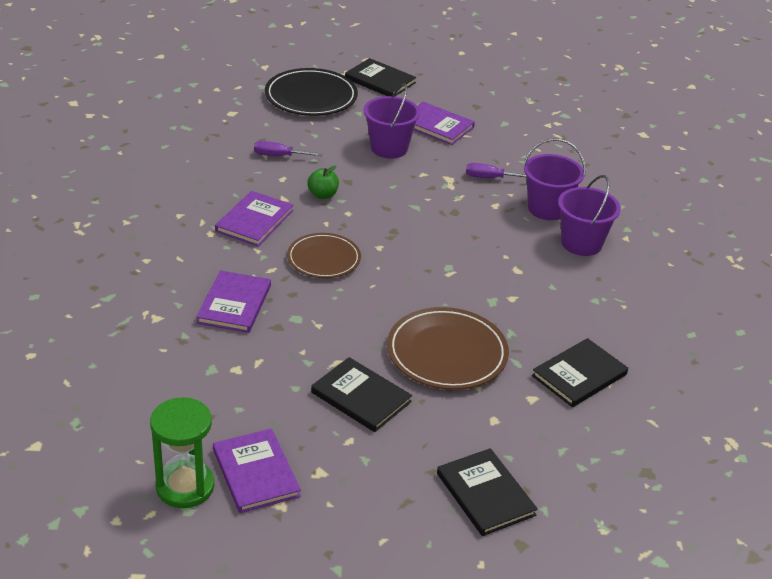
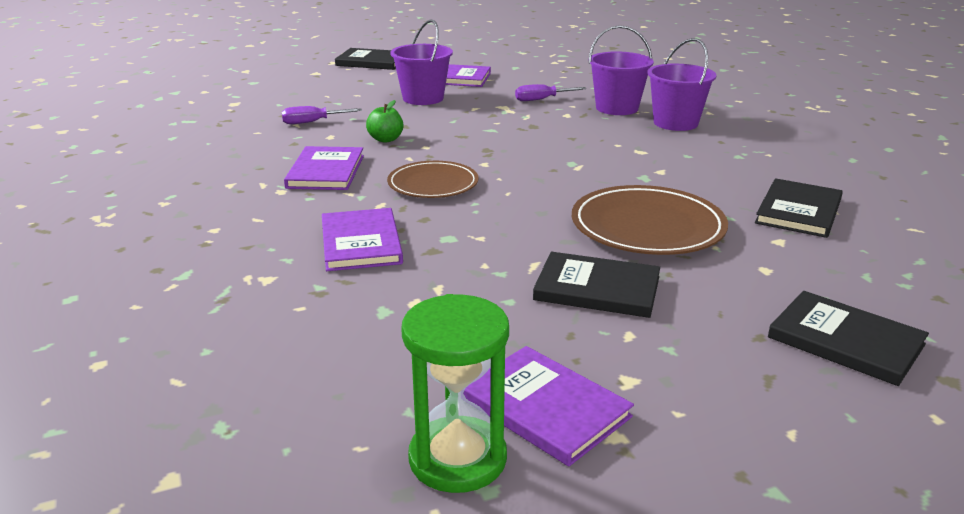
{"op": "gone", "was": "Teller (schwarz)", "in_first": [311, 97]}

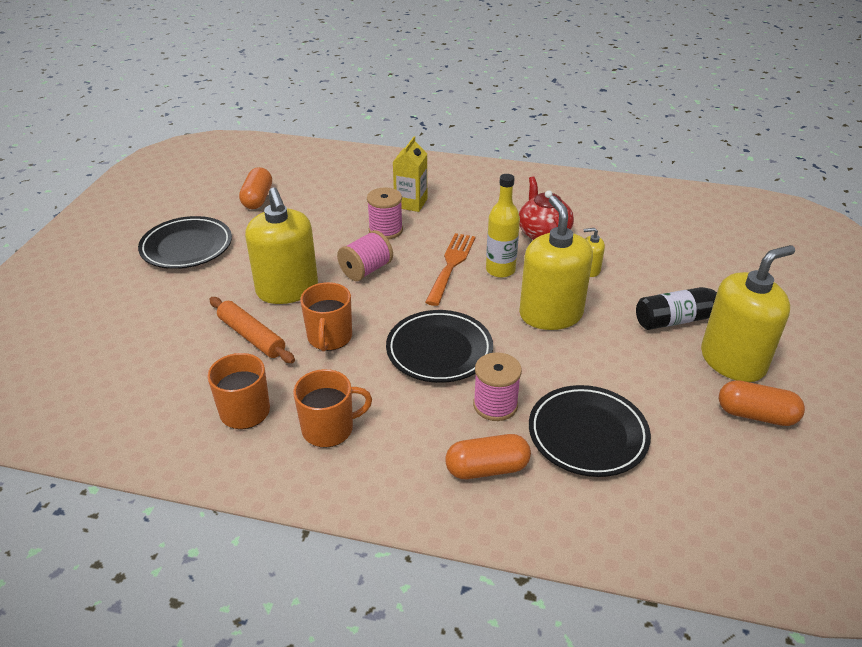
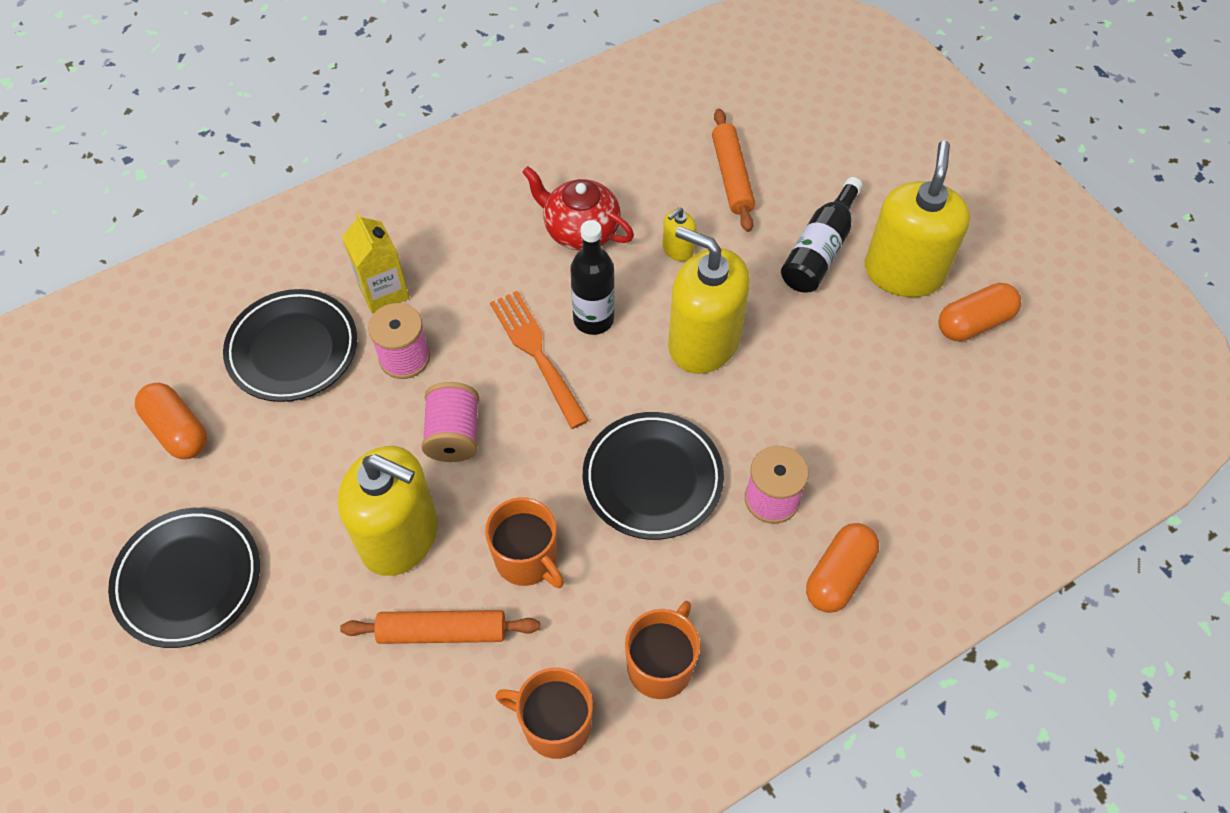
{"op": "repainted", "was": "Flasche (gelb)", "now": "Flasche (schwarz)", "in_first": [500, 270], "in_second": [593, 319]}
{"op": "shifted", "was": "Teller (schwarz)", "in_first": [587, 435], "in_second": [293, 349]}
{"op": "new", "now": "Nudelholz (orange)", "in_second": [731, 176]}

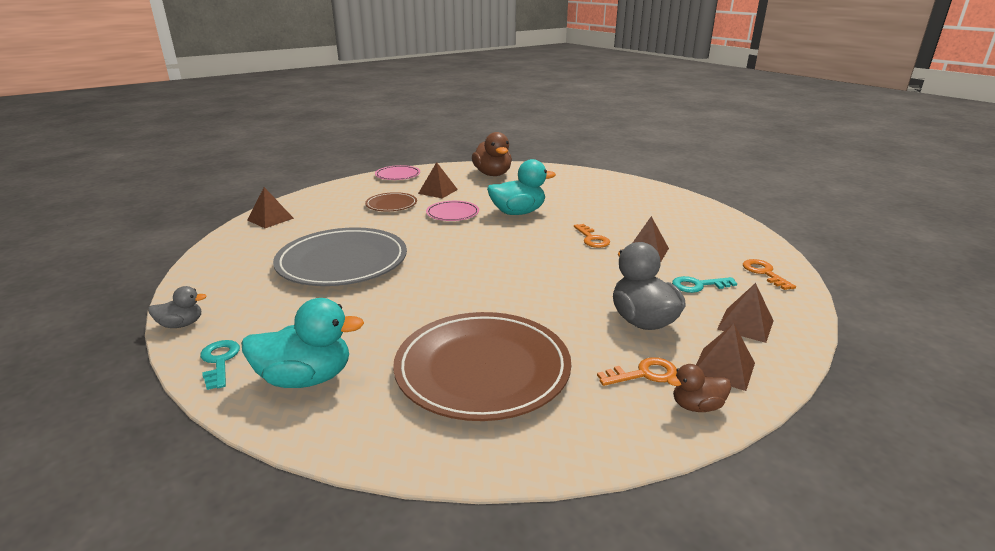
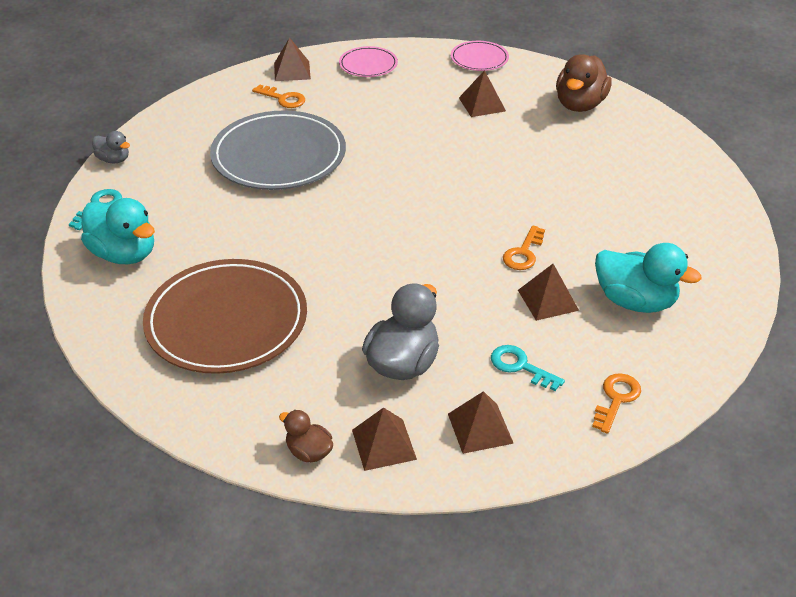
{"op": "gone", "was": "Teller (braun)", "in_first": [391, 204]}
{"op": "shifted", "was": "Teller (rosa)", "in_first": [452, 213], "in_second": [368, 65]}
{"op": "shifted", "was": "Ente (türkis)", "in_first": [518, 213], "in_second": [635, 301]}
{"op": "shifted", "was": "Schlüssel (orange)", "in_first": [643, 374], "in_second": [283, 98]}

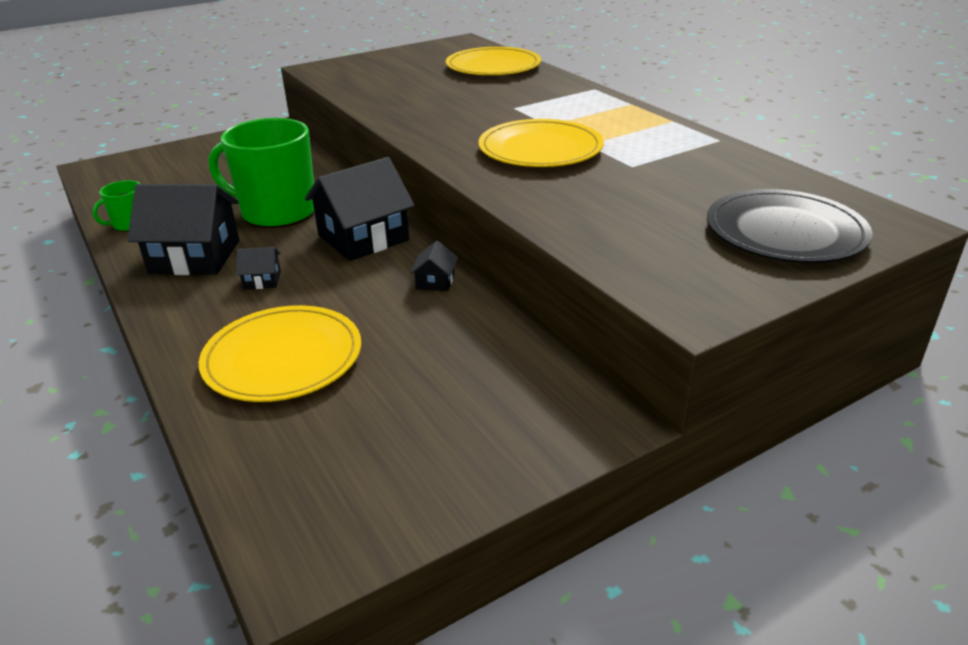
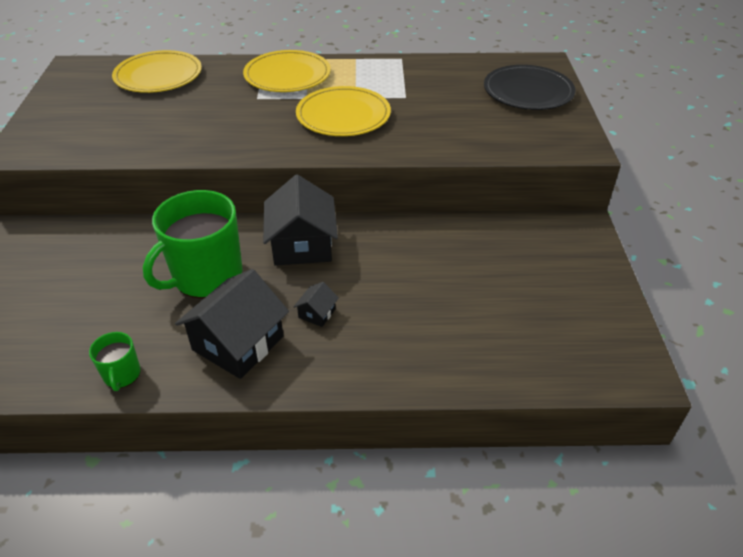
{"op": "shifted", "was": "Teller (gelb)", "in_first": [283, 358], "in_second": [287, 75]}
{"op": "gone", "was": "Haus (schwarz)", "in_first": [435, 281]}

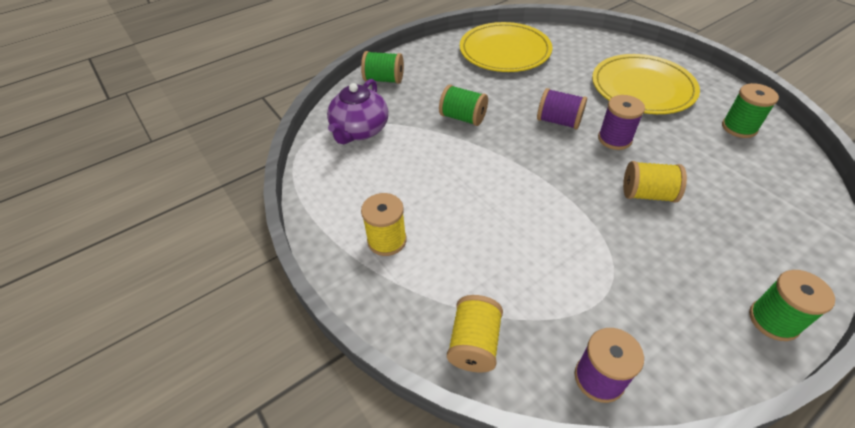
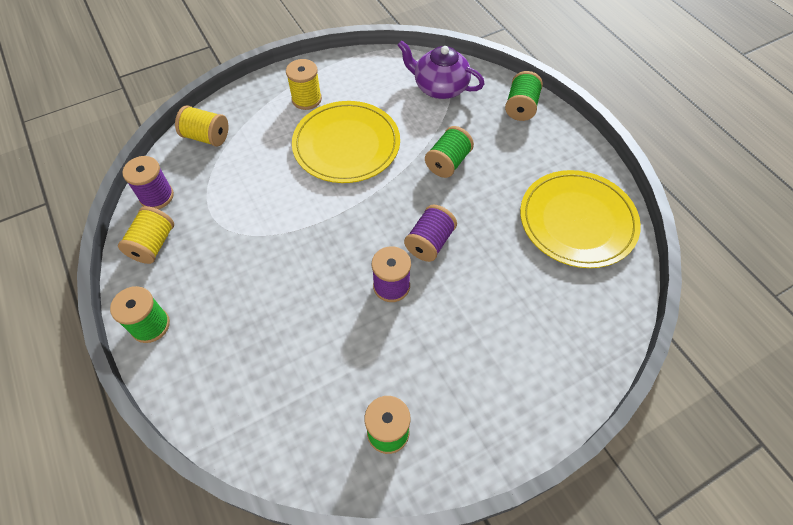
{"op": "shifted", "was": "Teller (gelb)", "in_first": [642, 87], "in_second": [346, 145]}
{"op": "shifted", "was": "Garnrolle (gelb)", "in_first": [647, 194], "in_second": [153, 244]}

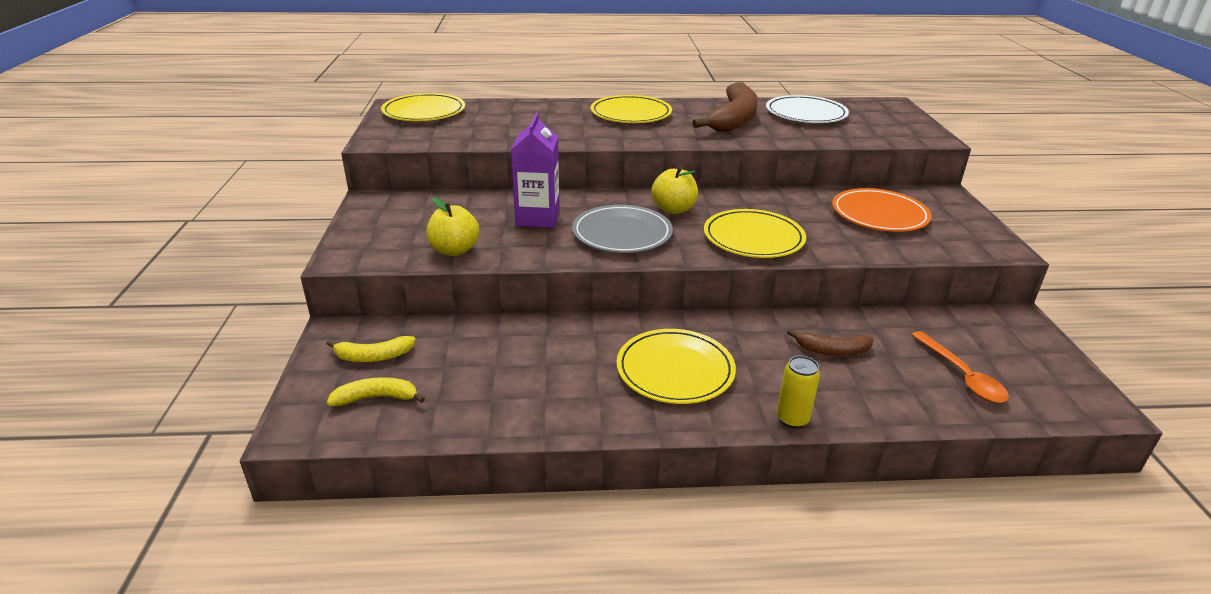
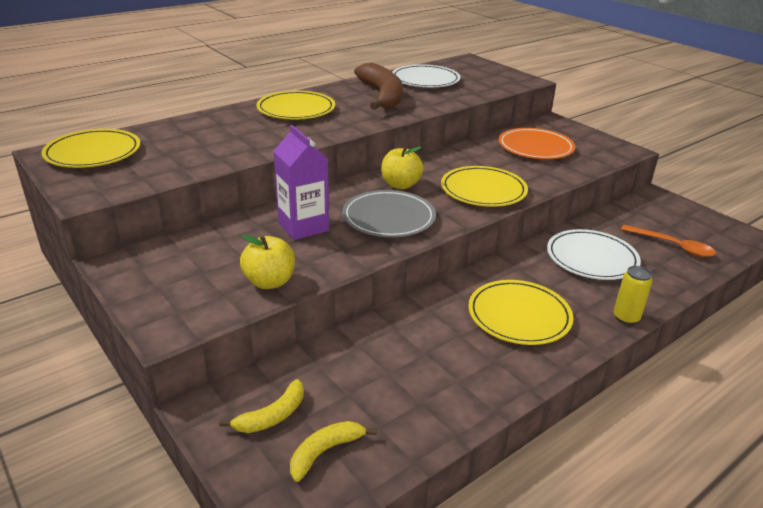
{"op": "swapped", "was": "Banane (braun)", "now": "Teller (weiß)", "in_first": [833, 350], "in_second": [591, 258]}

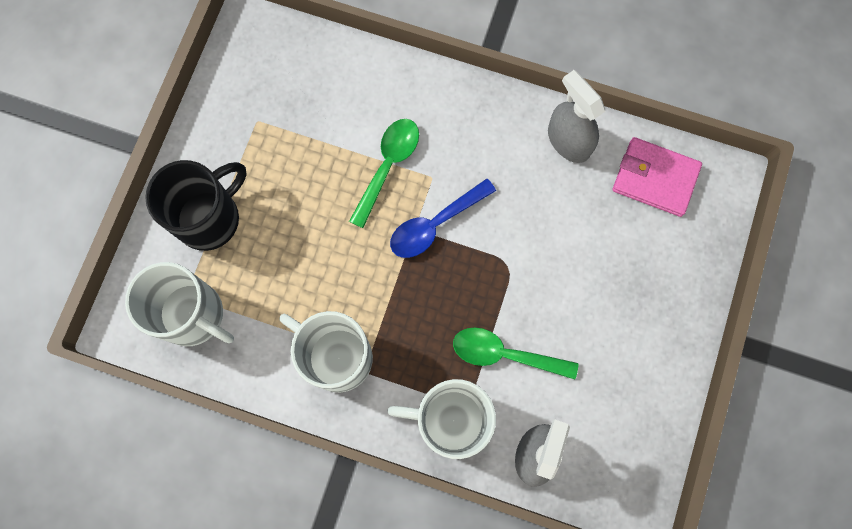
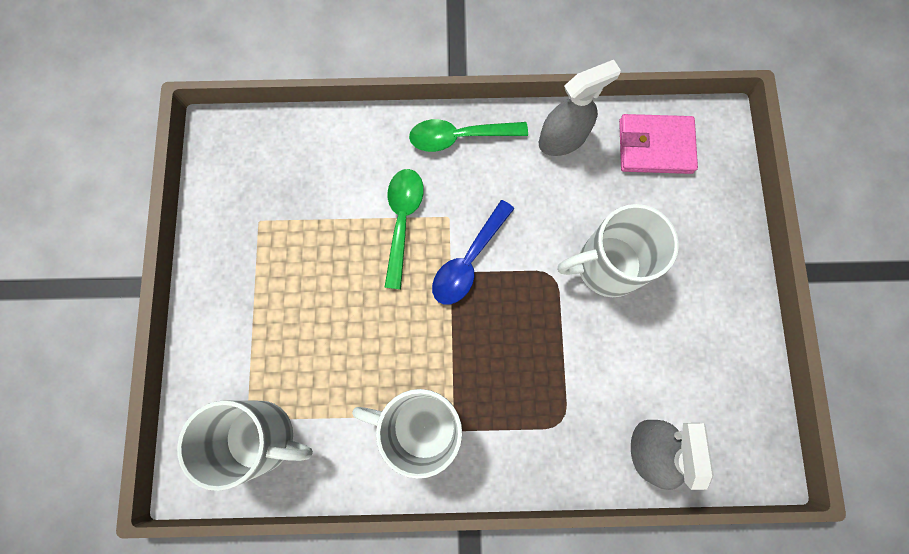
{"op": "gone", "was": "Tasse (schwarz)", "in_first": [210, 218]}
{"op": "shifted", "was": "Tasse (weiß)", "in_first": [450, 420], "in_second": [606, 266]}
{"op": "shifted", "was": "Löffel (grün)", "in_first": [505, 354], "in_second": [459, 137]}
{"op": "rotated", "was": "Sprühflasche (grau)", "in_first": [568, 141], "in_second": [562, 139], "clockwise": 120}

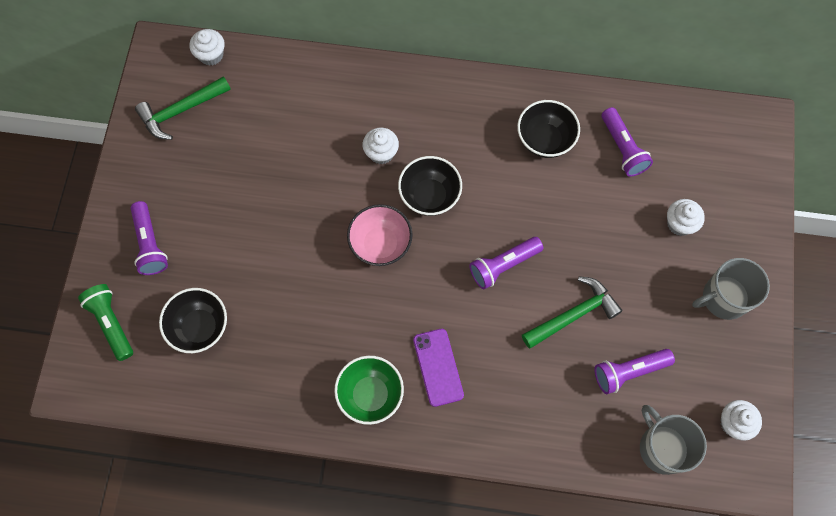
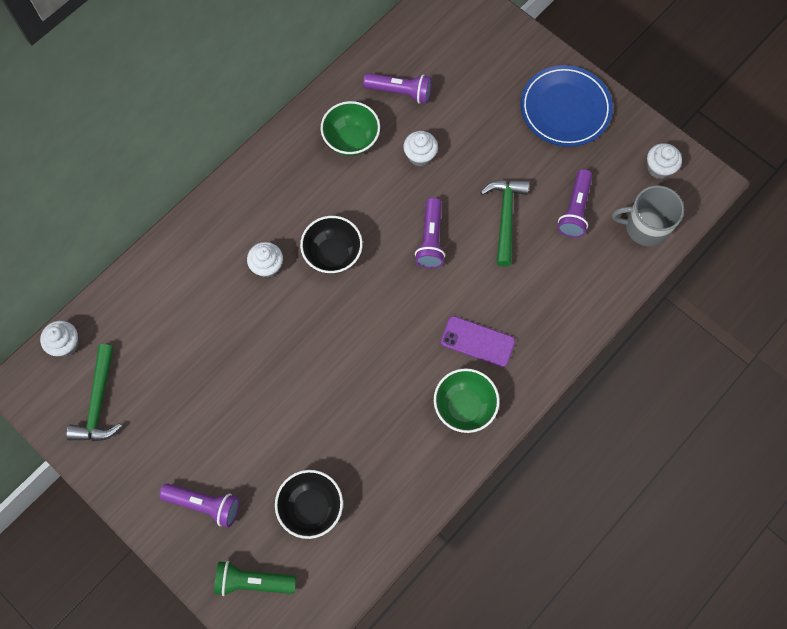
{"op": "gone", "was": "Schüssel (rosa)", "in_first": [380, 244]}
{"op": "repainted", "was": "Schüssel (schwarz)", "now": "Schüssel (grün)", "in_first": [545, 140], "in_second": [351, 140]}
{"op": "shifted", "was": "Muffin (weiß)", "in_first": [679, 224], "in_second": [420, 156]}
{"op": "swapped", "was": "Tasse (grau)", "now": "Teller (blau)", "in_first": [723, 298], "in_second": [565, 109]}

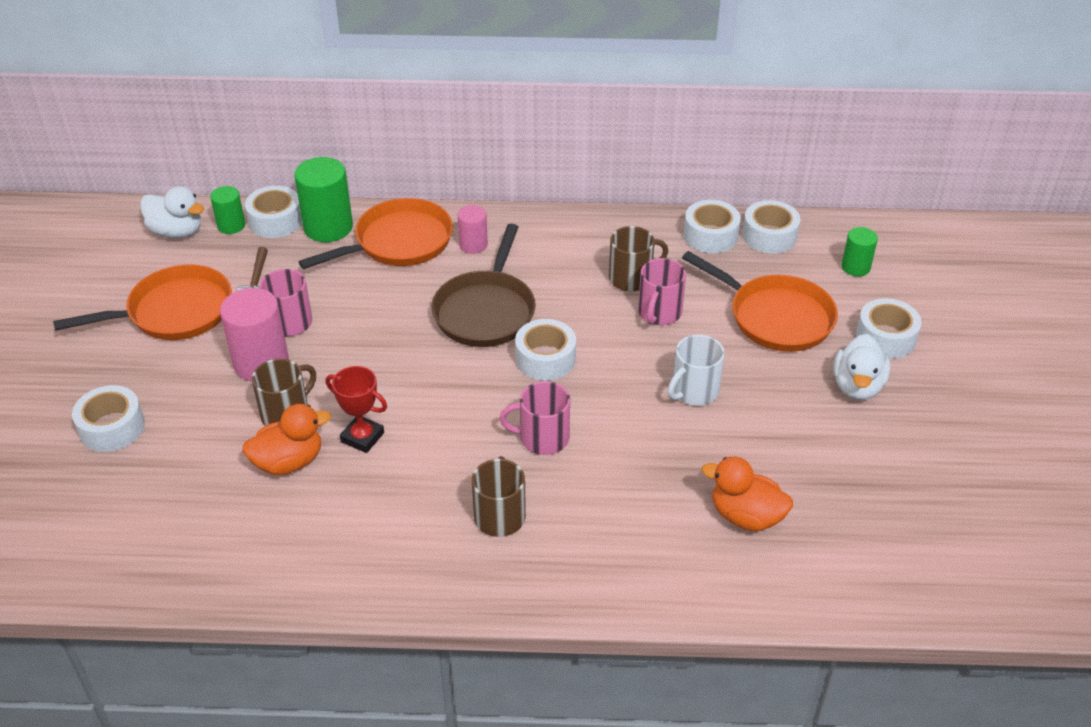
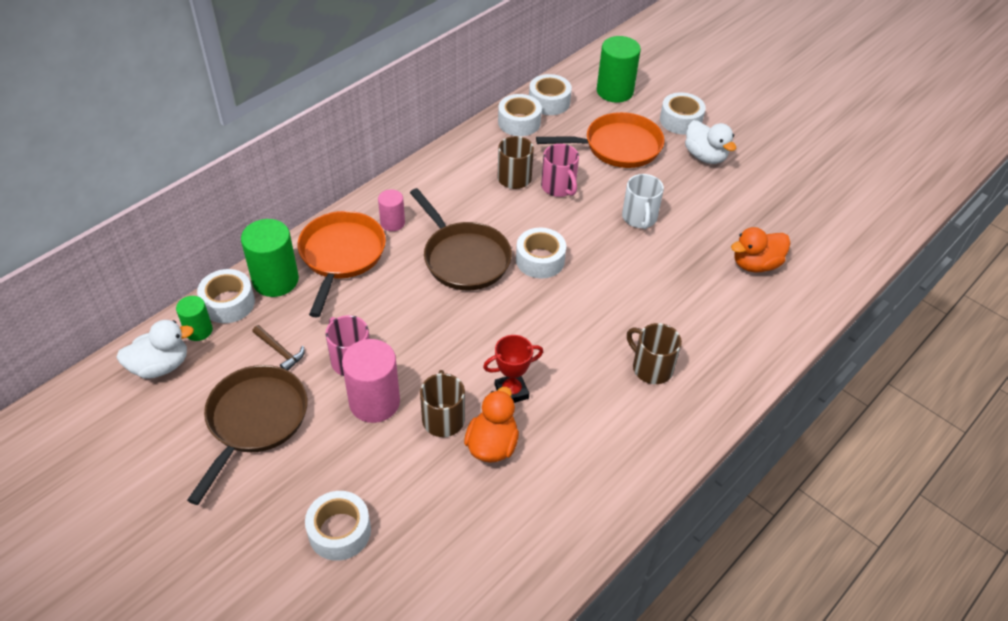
{"op": "repainted", "was": "Pfanne (orange)", "now": "Pfanne (braun)", "in_first": [173, 312], "in_second": [254, 421]}
{"op": "gone", "was": "Tasse (rosa)", "in_first": [542, 438]}
{"op": "scaled", "was": "Vollzylinder (grün)", "in_first": [855, 267], "in_second": [615, 91], "ratio": 1.76}

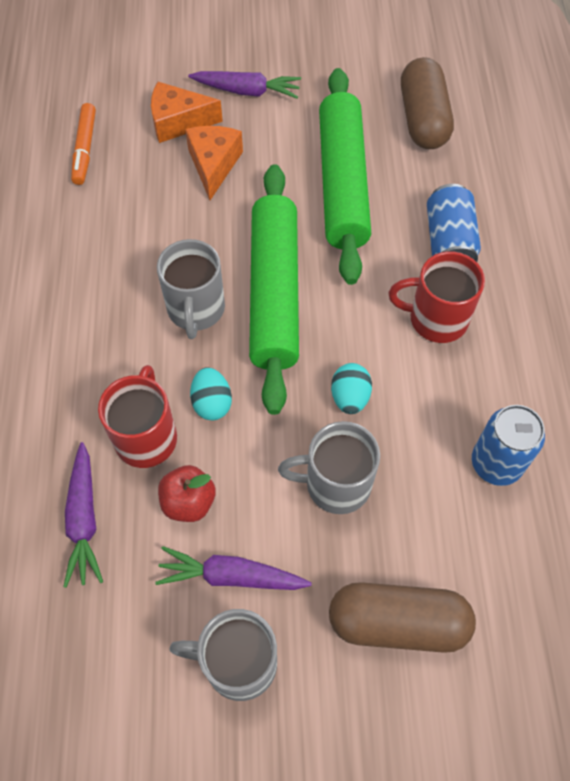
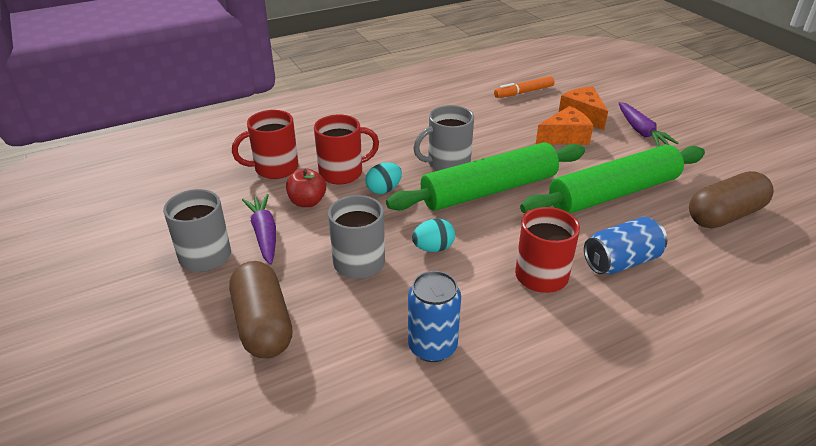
{"op": "swapped", "was": "Karotte (lila)", "now": "Tasse (rot)", "in_first": [84, 520], "in_second": [274, 168]}

